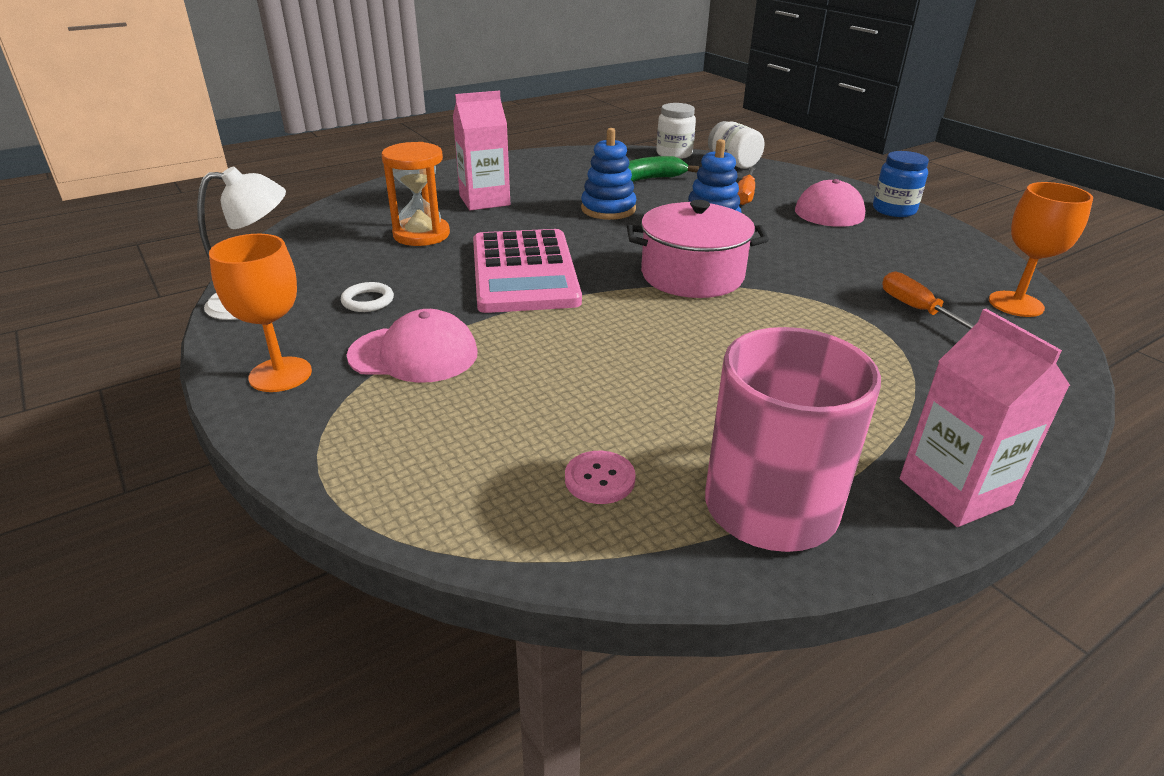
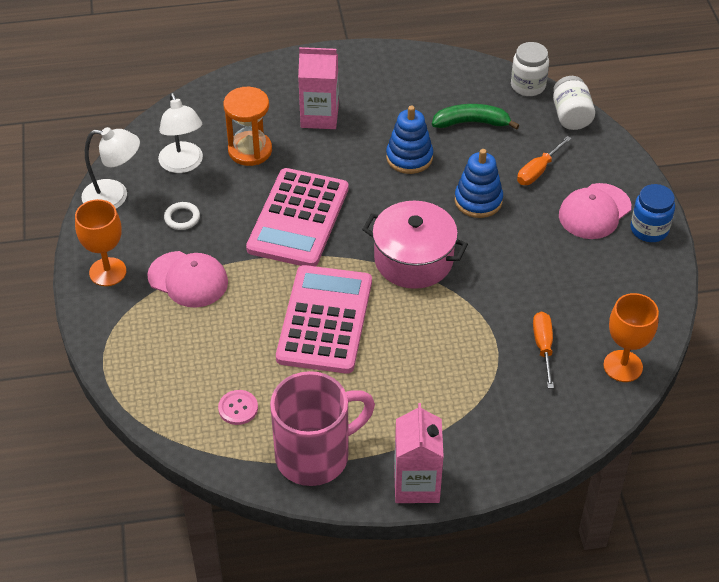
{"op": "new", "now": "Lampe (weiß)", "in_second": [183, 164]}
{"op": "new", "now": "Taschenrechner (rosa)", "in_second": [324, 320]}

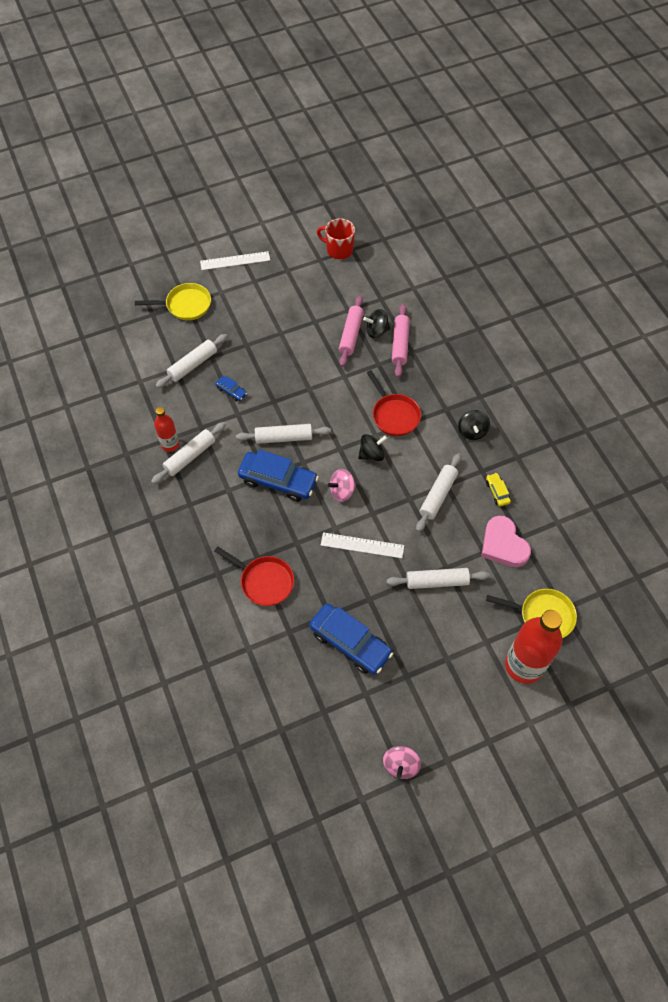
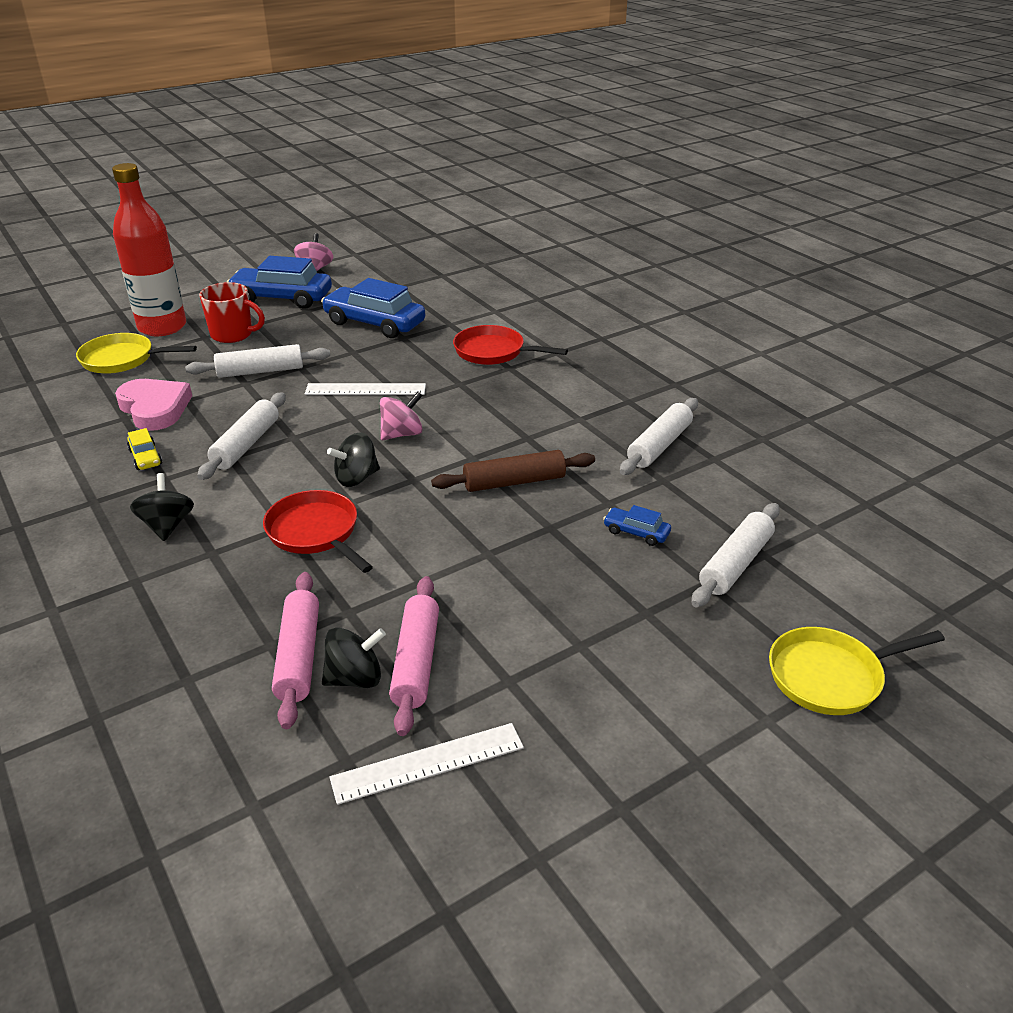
{"op": "gone", "was": "Flasche (rot)", "in_first": [170, 444]}
{"op": "shifted", "was": "Lineal (weiß)", "in_first": [235, 261], "in_second": [428, 763]}
{"op": "repainted", "was": "Nudelholz (weiß)", "now": "Nudelholz (braun)", "in_first": [283, 438], "in_second": [514, 482]}
{"op": "shifted", "was": "Auto (blau)", "in_first": [278, 481], "in_second": [282, 298]}
{"op": "shifted", "was": "Tasse (rot)", "in_first": [338, 250], "in_second": [233, 334]}

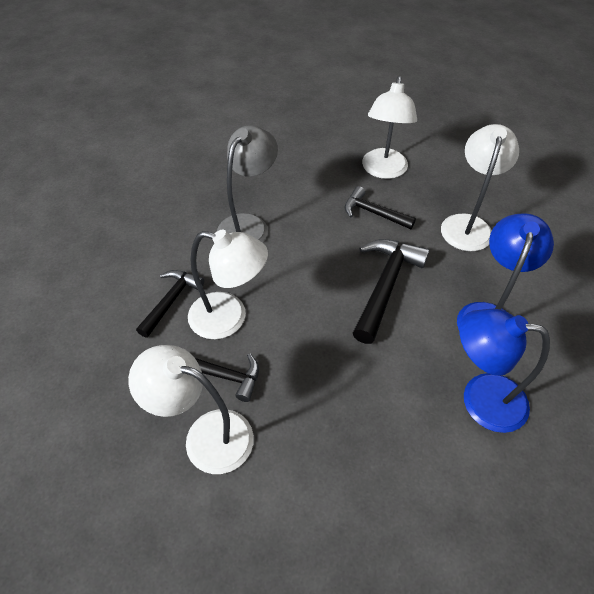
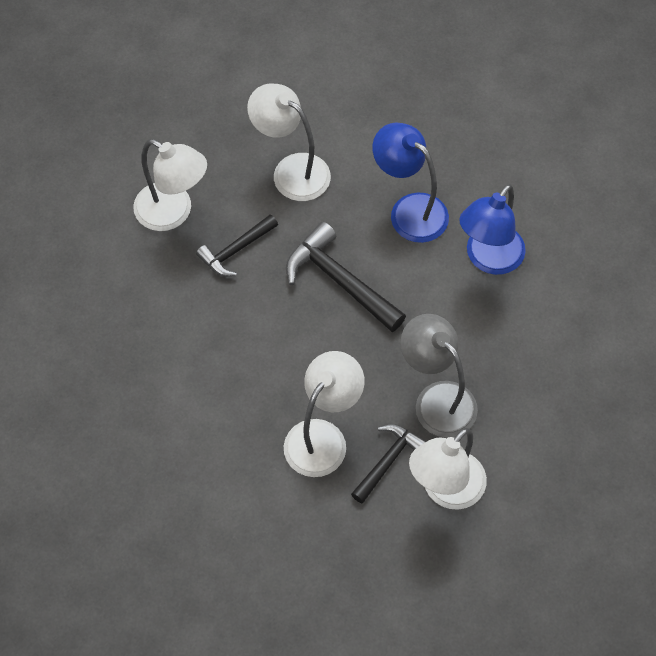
{"op": "gone", "was": "Hammer (schwarz)", "in_first": [171, 301]}
{"op": "shifted", "was": "Lampe (grau)", "in_first": [248, 225], "in_second": [436, 399]}

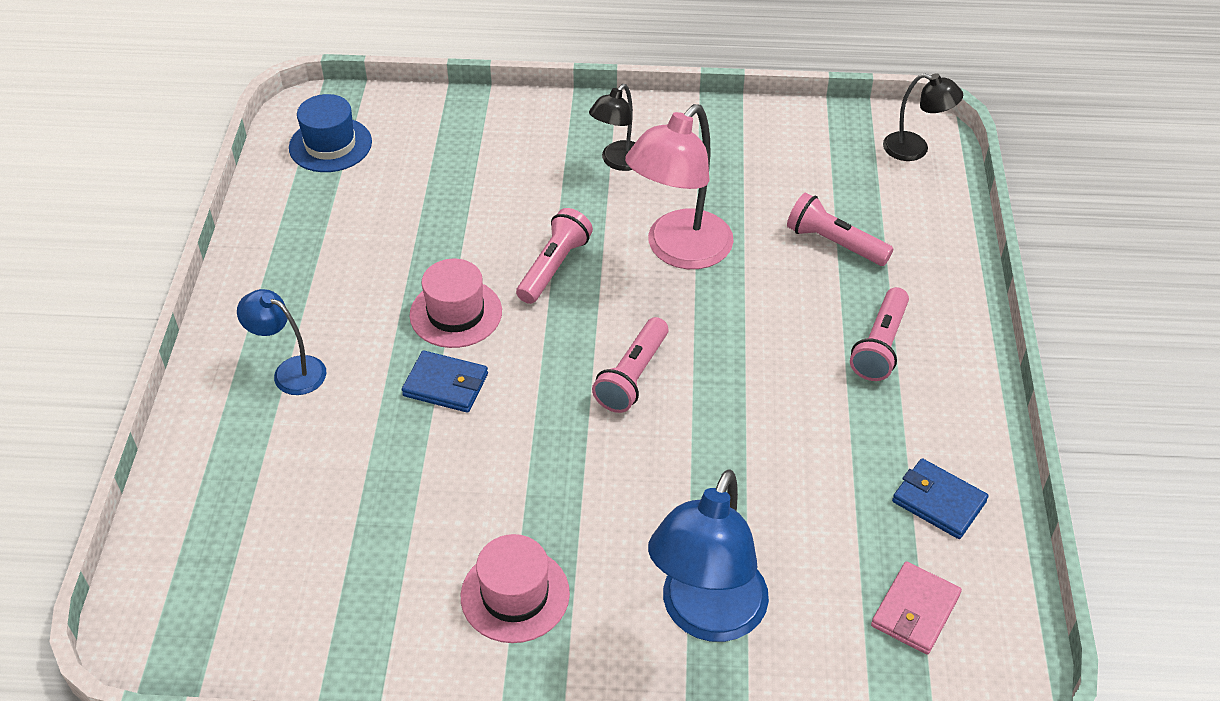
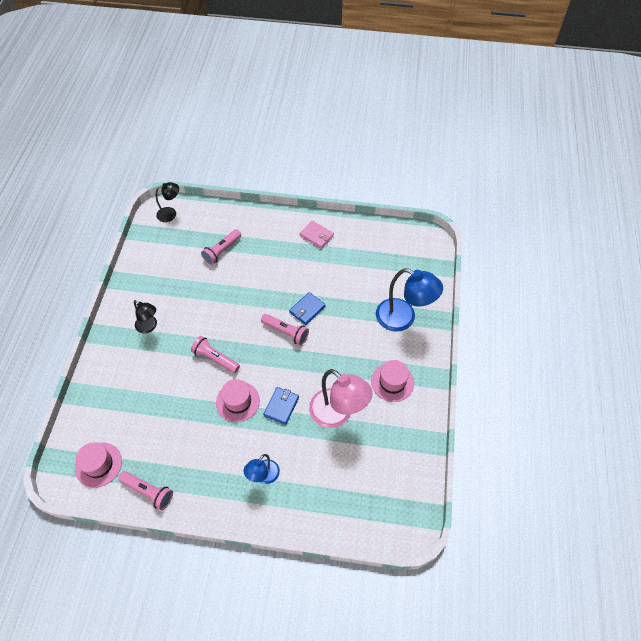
{"op": "repainted", "was": "Hut (blau)", "now": "Hut (rosa)", "in_first": [330, 145], "in_second": [98, 464]}
{"op": "shifted", "was": "Lampe (rosa)", "in_first": [679, 251], "in_second": [337, 414]}
{"op": "shifted", "was": "Taschenlampe (rosa)", "in_first": [880, 346], "in_second": [148, 492]}
{"op": "shifted", "was": "Geldbörse (rosa)", "in_first": [915, 610], "in_second": [316, 236]}
{"op": "rotated", "was": "Lampe (schwarz)", "in_first": [915, 149], "in_second": [171, 213], "clockwise": 45}
{"op": "shifted", "was": "Geldbörse (blau)", "in_first": [938, 501], "in_second": [307, 309]}

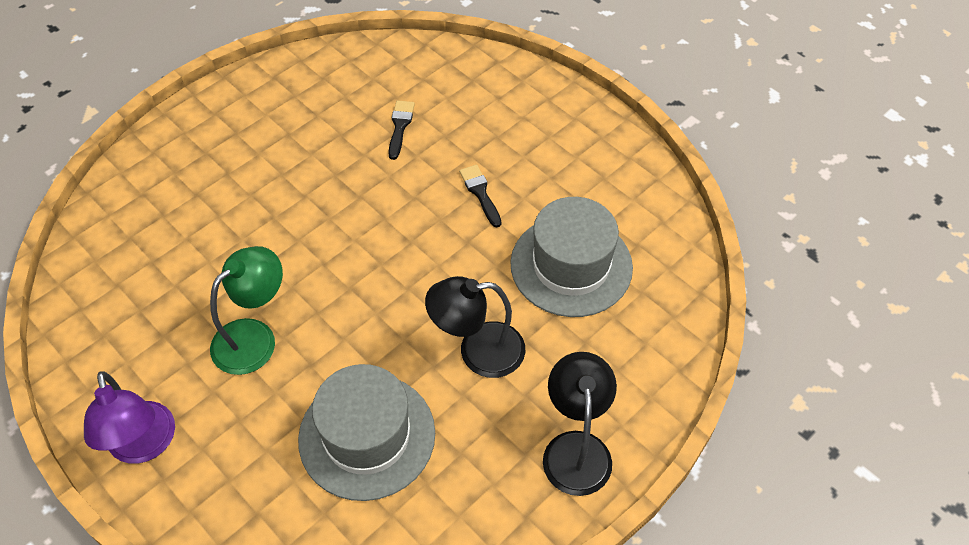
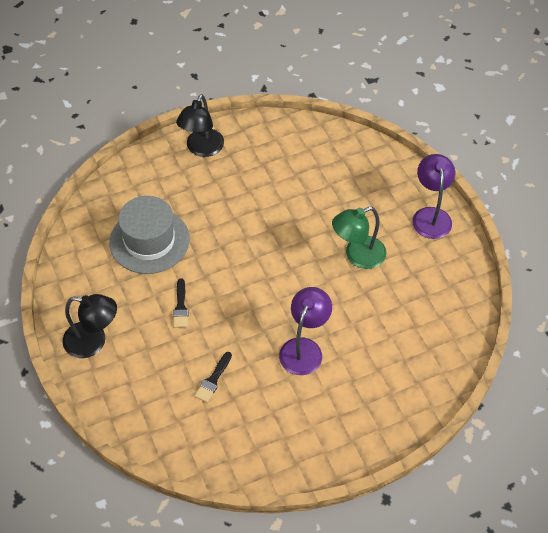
{"op": "gone", "was": "Hut (grau)", "in_first": [367, 436]}
{"op": "shifted", "was": "Lampe (schwarz)", "in_first": [478, 351], "in_second": [93, 342]}
{"op": "new", "now": "Lampe (lila)", "in_second": [304, 348]}

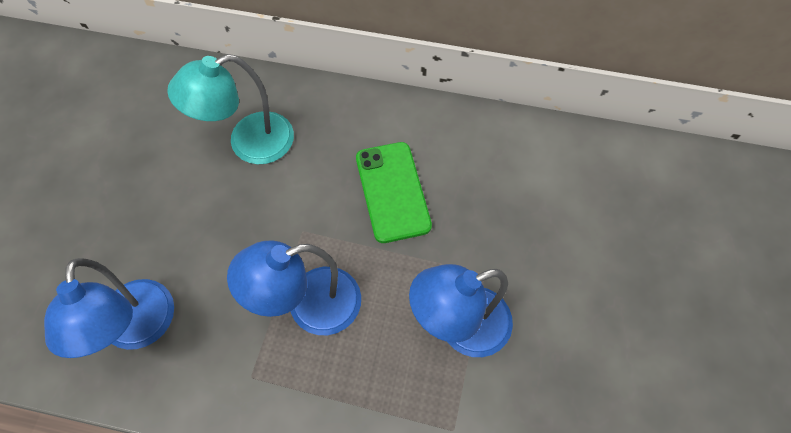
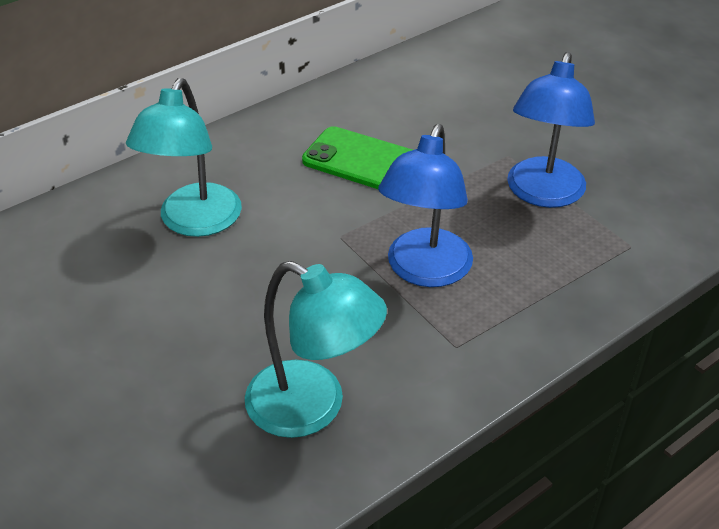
{"op": "repainted", "was": "Lampe (blau)", "now": "Lampe (türkis)", "in_first": [138, 330], "in_second": [313, 408]}

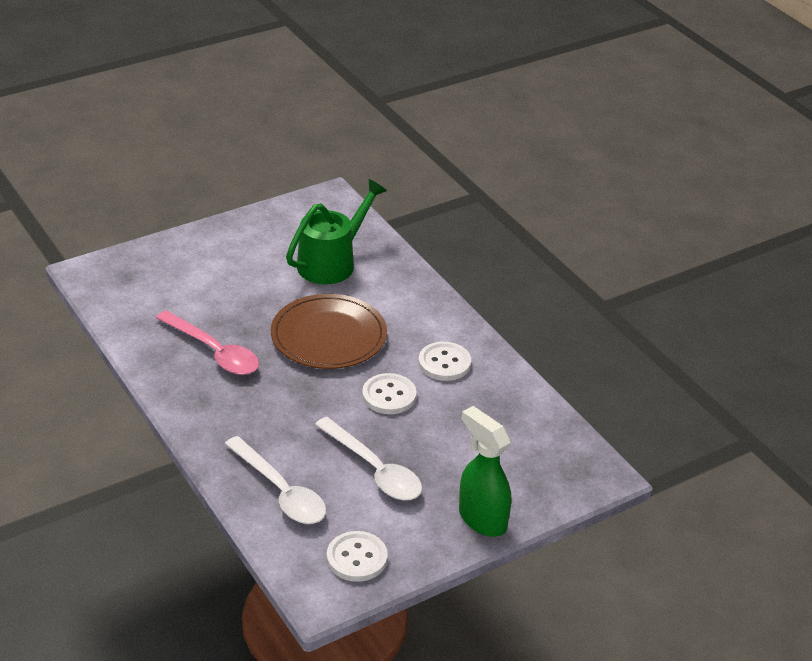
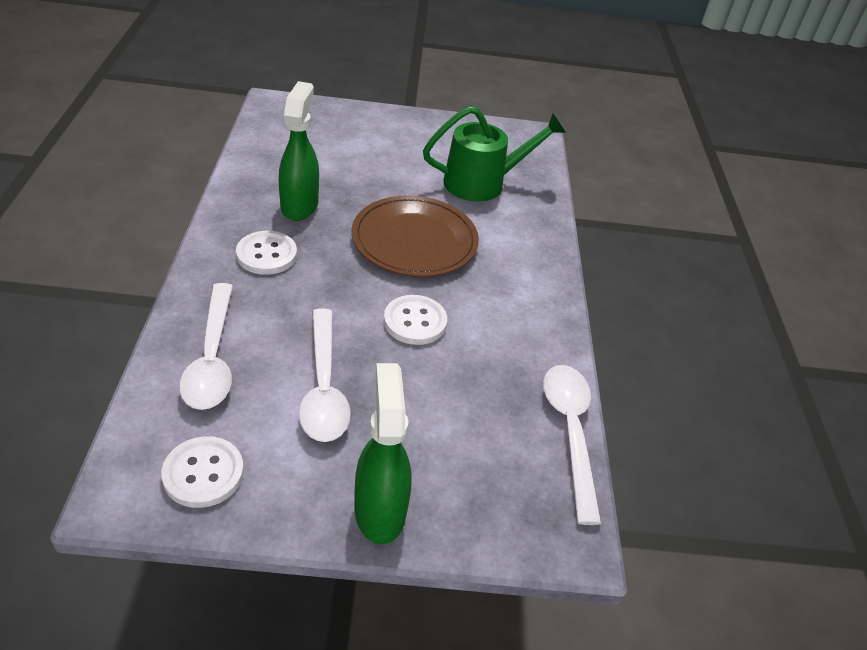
{"op": "swapped", "was": "Löffel (rosa)", "now": "Sprühflasche (grün)", "in_first": [214, 352], "in_second": [299, 205]}
{"op": "shifted", "was": "Knopf (weiß)", "in_first": [444, 363], "in_second": [266, 254]}
{"op": "new", "now": "Löffel (weiß)", "in_second": [570, 432]}

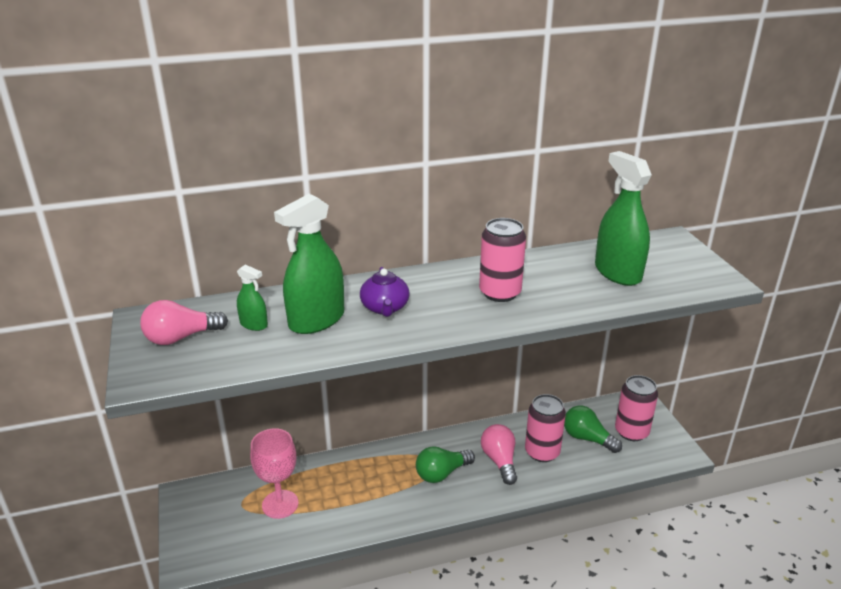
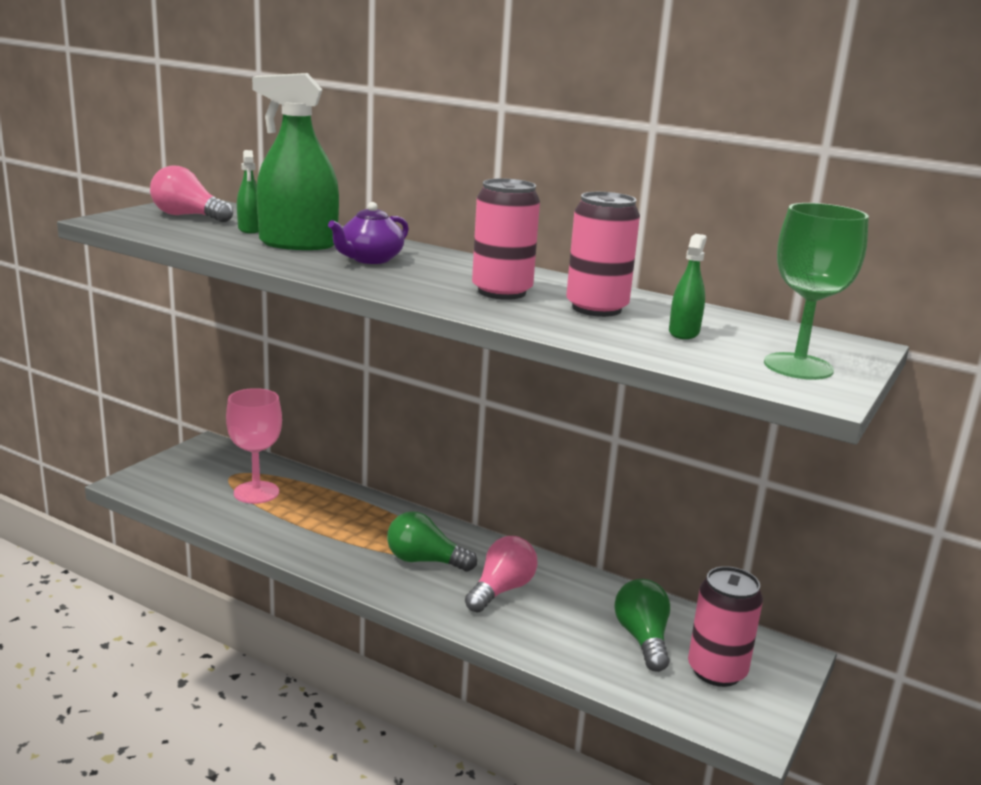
{"op": "shifted", "was": "Dose (rosa)", "in_first": [542, 452], "in_second": [596, 308]}
{"op": "scaled", "was": "Sprühflasche (grün)", "in_first": [617, 273], "in_second": [684, 332], "ratio": 0.49}
{"op": "new", "now": "Kelch (grün)", "in_second": [798, 366]}

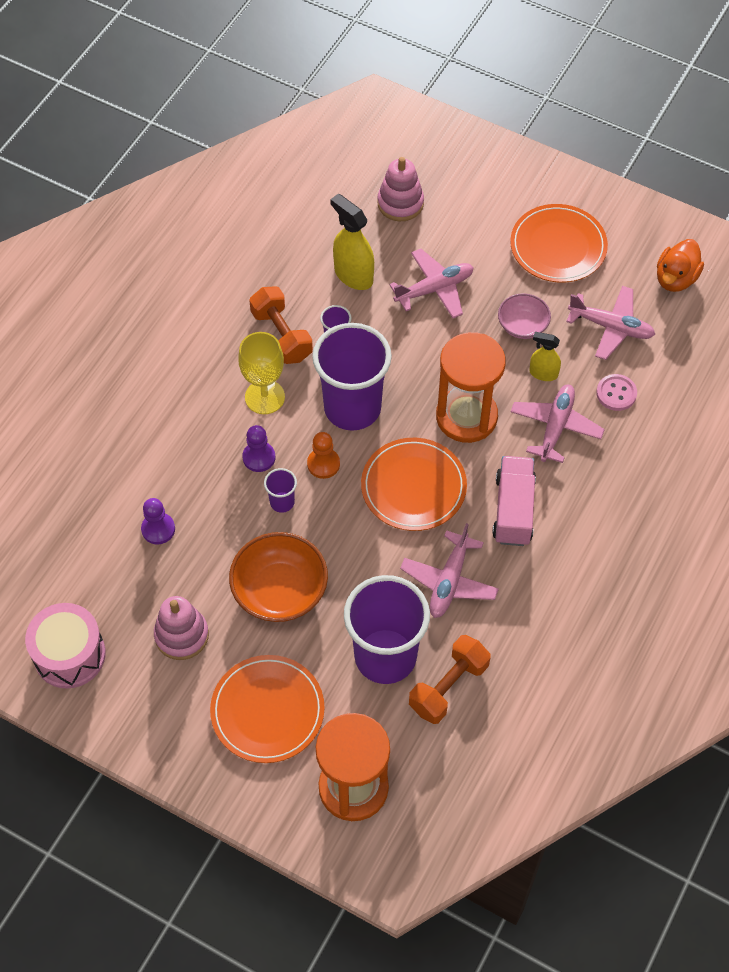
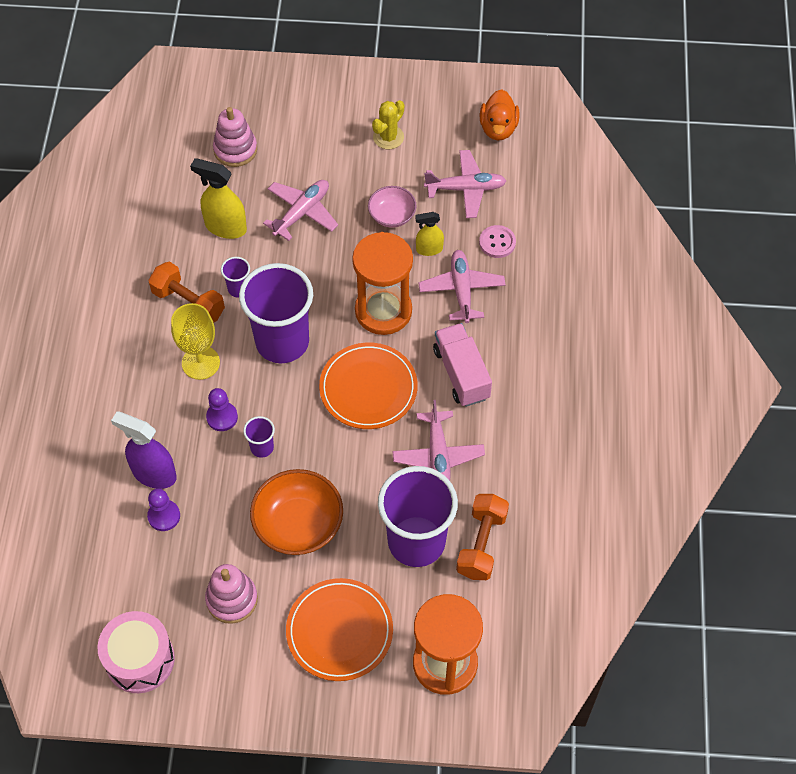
{"op": "gone", "was": "Bauer (orange)", "in_first": [323, 464]}
{"op": "swapped", "was": "Teller (orange)", "now": "Kaktus (gelb)", "in_first": [558, 246], "in_second": [388, 137]}
{"op": "new", "now": "Sprühflasche (lila)", "in_second": [154, 473]}

